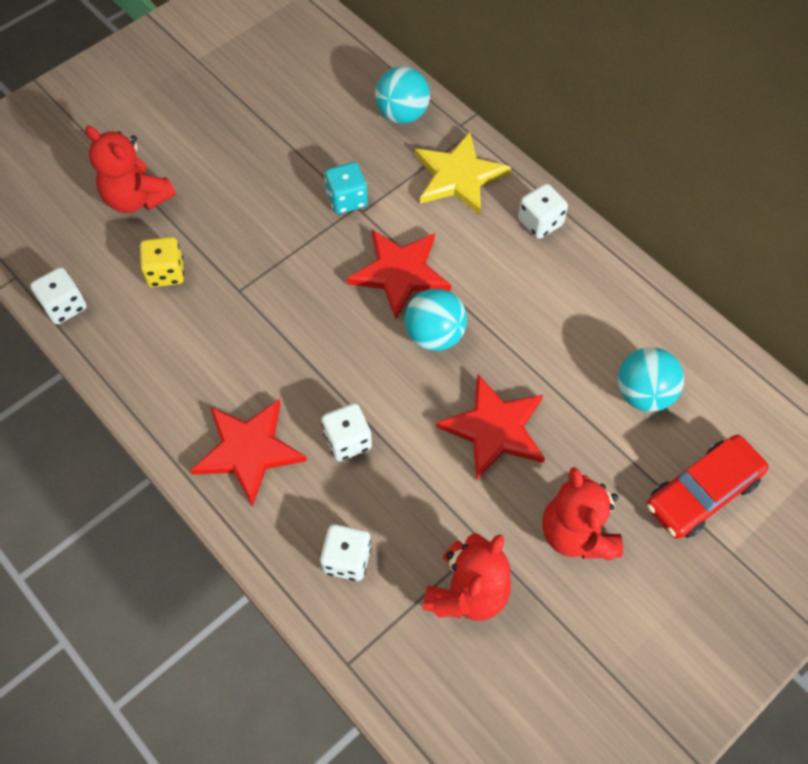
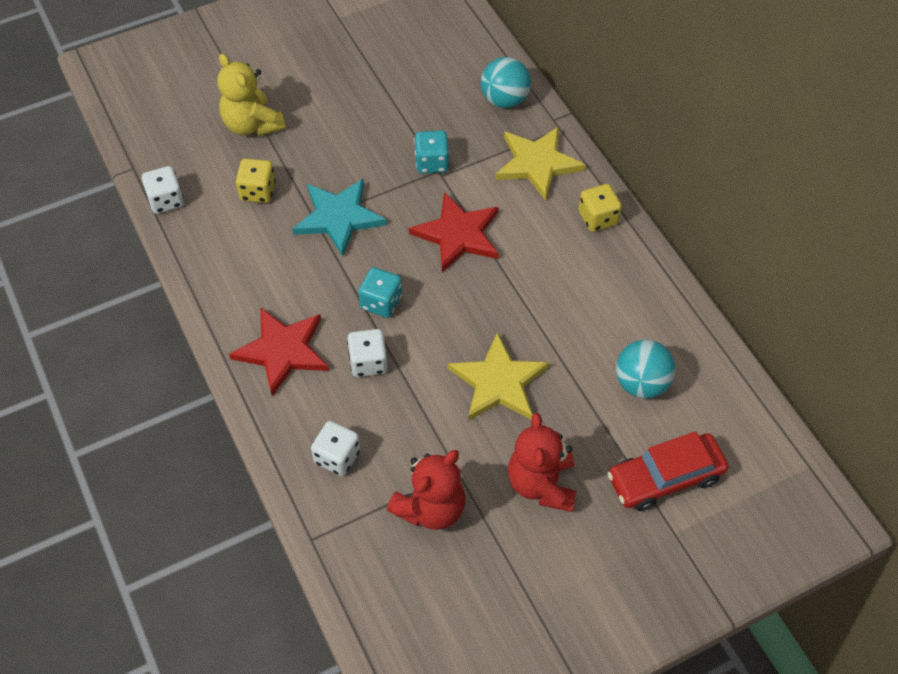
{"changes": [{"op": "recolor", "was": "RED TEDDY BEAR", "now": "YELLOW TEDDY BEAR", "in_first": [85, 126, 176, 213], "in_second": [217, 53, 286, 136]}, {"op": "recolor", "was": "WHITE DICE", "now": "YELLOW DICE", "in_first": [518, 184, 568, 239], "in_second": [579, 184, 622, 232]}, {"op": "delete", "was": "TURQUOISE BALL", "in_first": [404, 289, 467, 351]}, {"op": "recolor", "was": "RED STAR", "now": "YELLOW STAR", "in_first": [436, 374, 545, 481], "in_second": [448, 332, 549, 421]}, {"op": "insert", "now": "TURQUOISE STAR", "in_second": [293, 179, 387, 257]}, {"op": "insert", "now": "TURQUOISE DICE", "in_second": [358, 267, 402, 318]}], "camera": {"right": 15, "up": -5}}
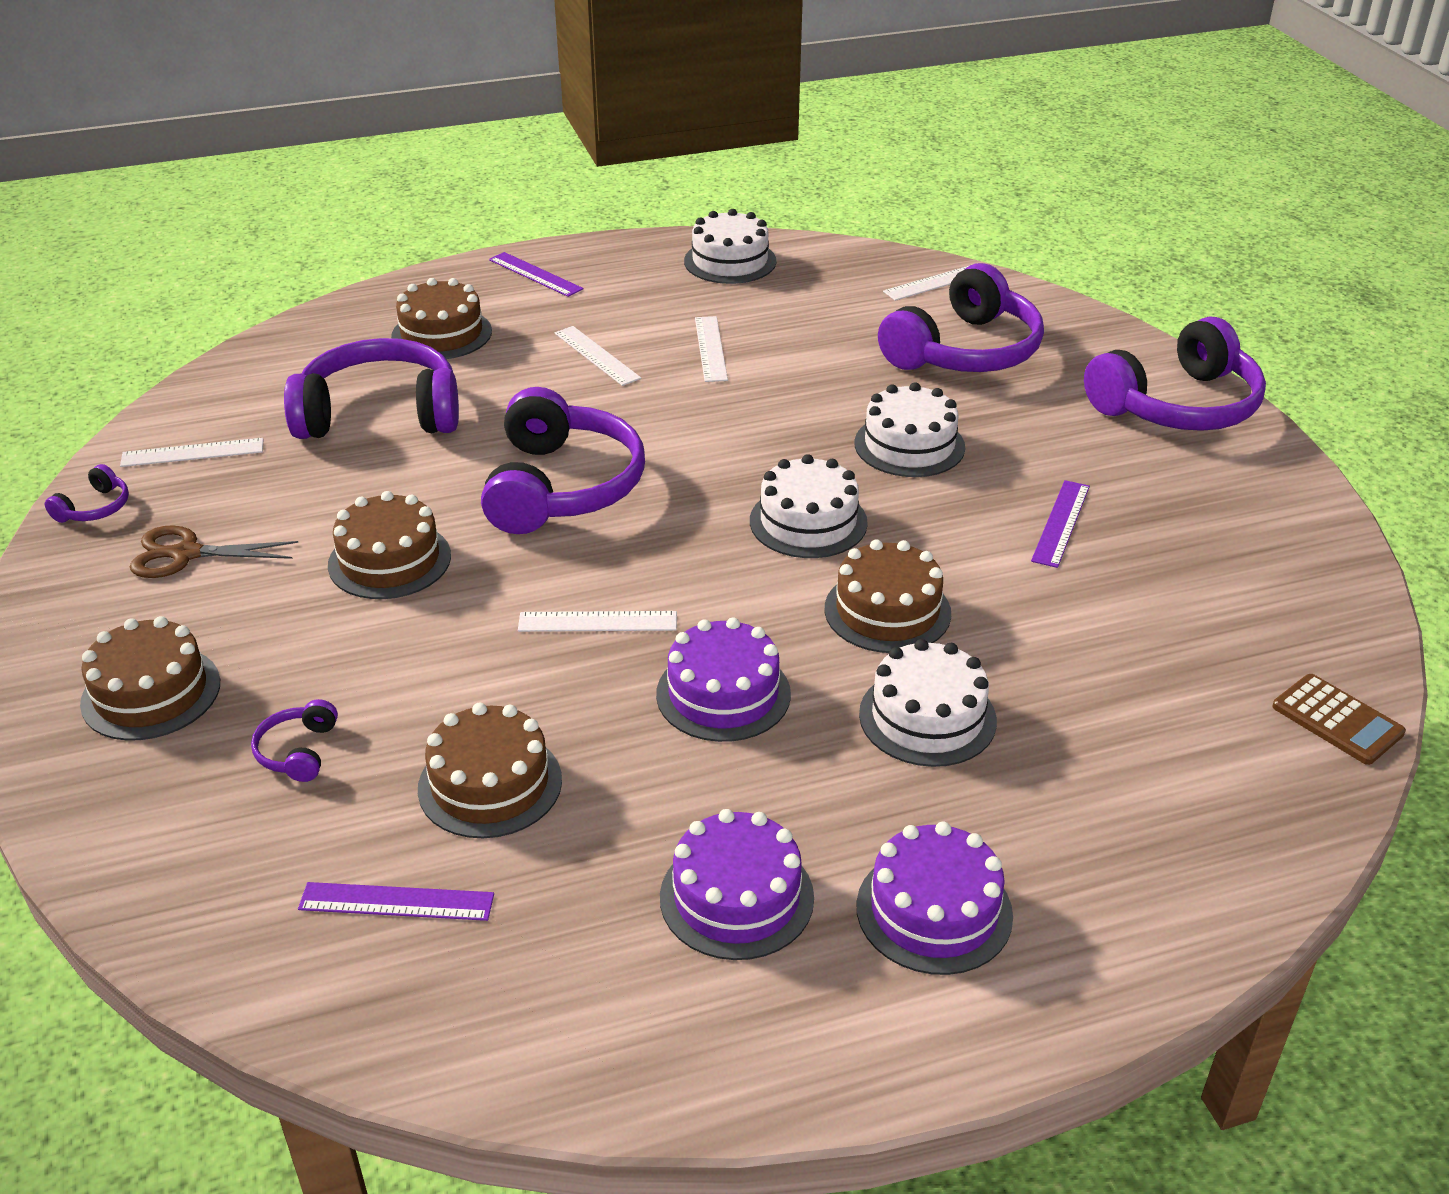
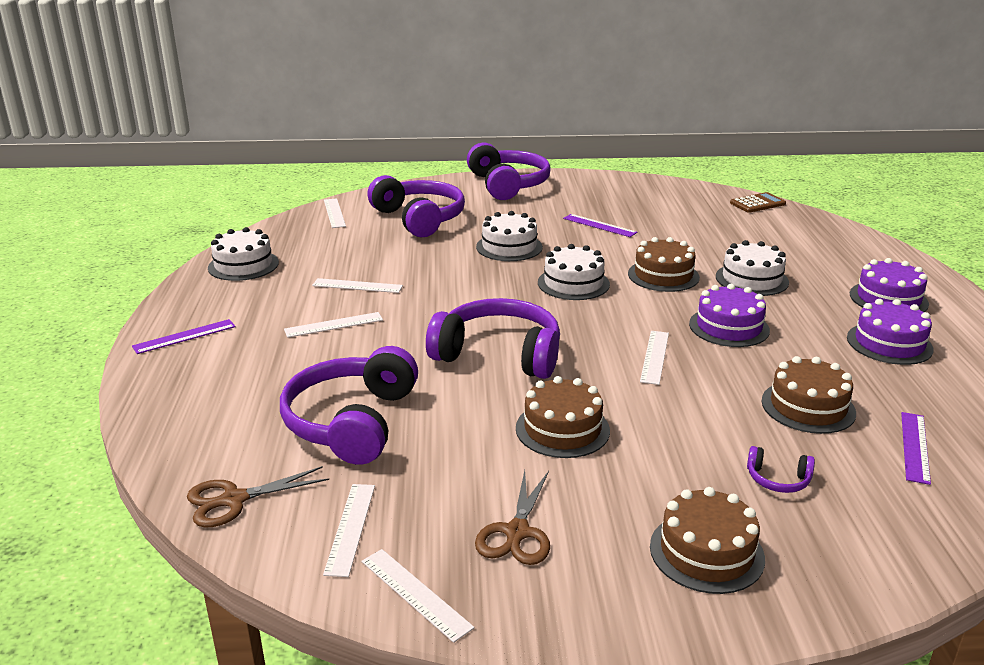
{"changes": [{"op": "delete", "was": "BROWN CAKE", "in_first": [391, 278, 492, 359]}, {"op": "replace", "was": "PURPLE HEADPHONES", "now": "WHITE RULER", "in_first": [45, 464, 129, 523], "in_second": [362, 549, 475, 643]}, {"op": "insert", "now": "BROWN SCISSORS", "in_second": [187, 466, 329, 527]}], "camera": {"right": -75, "up": -10}}
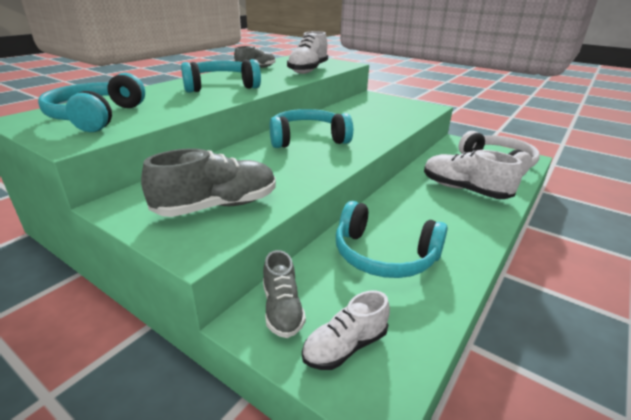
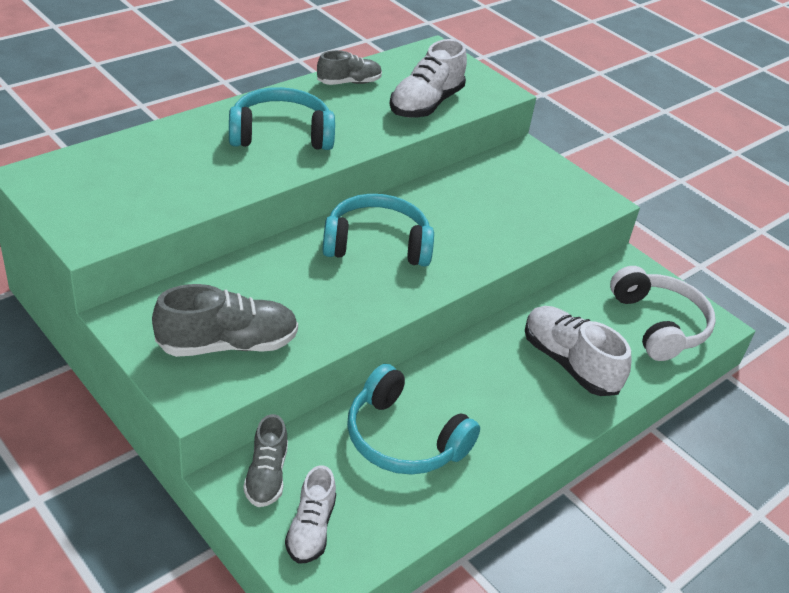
{"changes": [{"op": "delete", "was": "TURQUOISE HEADPHONES", "in_first": [38, 73, 145, 132]}, {"op": "rotate", "was": "WHITE SHOE", "in_first": [302, 291, 390, 370], "in_second": [285, 465, 336, 564], "clockwise": -60}], "camera": {"right": 10, "up": 10}}
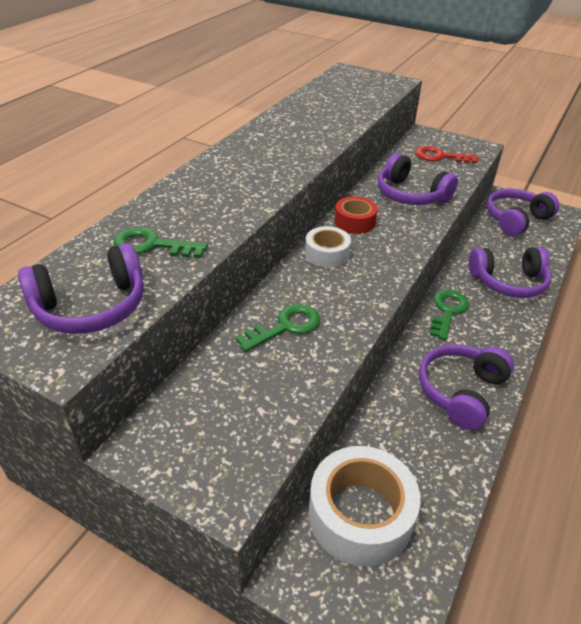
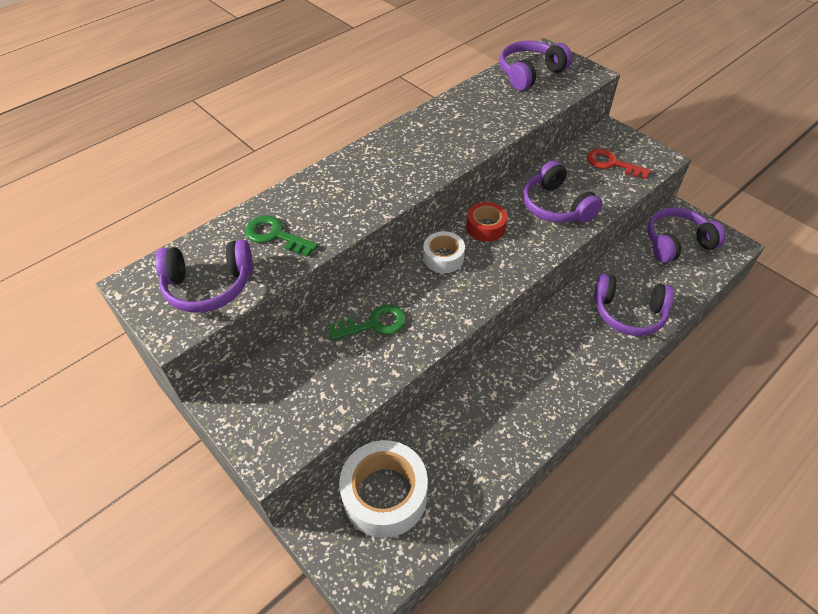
{"changes": [{"op": "delete", "was": "GREEN KEY", "in_first": [430, 290, 469, 340]}, {"op": "move", "was": "PURPLE HEADPHONES", "in_first": [419, 344, 514, 430], "in_second": [499, 41, 572, 91]}], "camera": {"right": 20, "up": 10}}
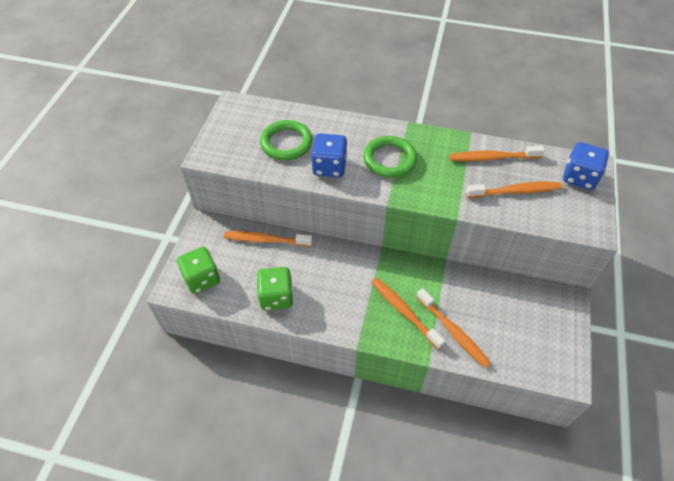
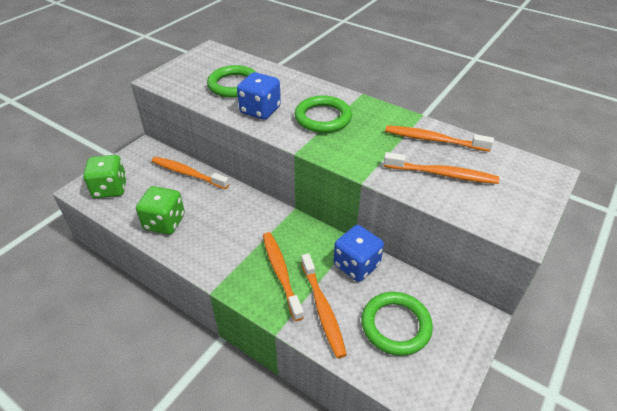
{"changes": [{"op": "move", "was": "BLUE DICE", "in_first": [563, 142, 609, 190], "in_second": [333, 225, 384, 282]}, {"op": "insert", "now": "GREEN RING", "in_second": [362, 292, 433, 356]}], "camera": {"right": 20, "up": -10}}
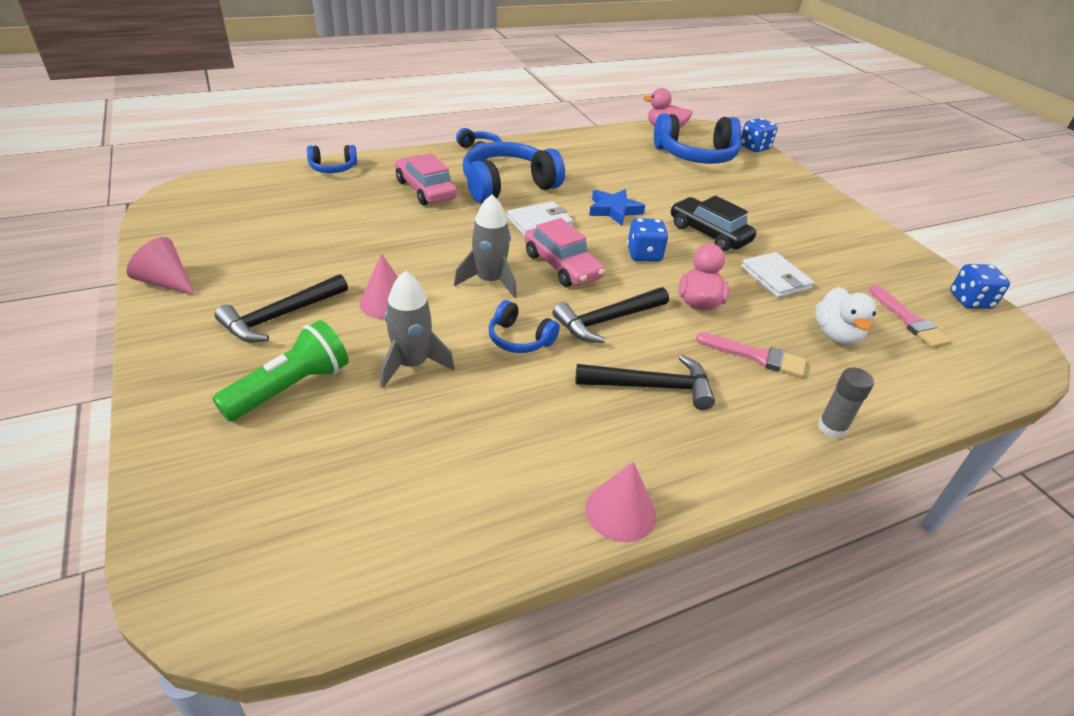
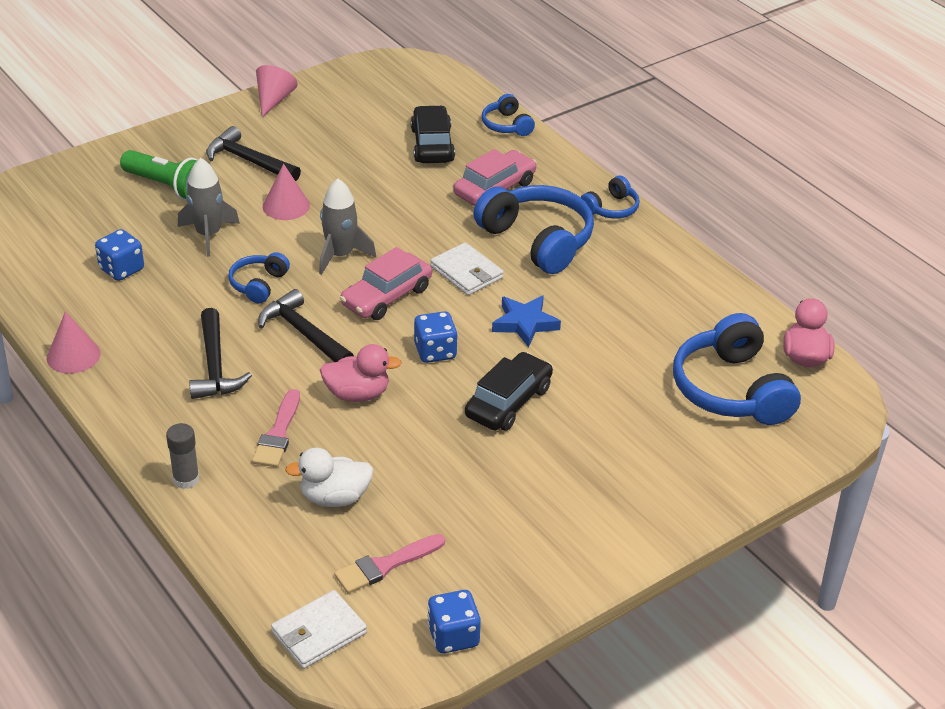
{"changes": [{"op": "move", "was": "BLUE DICE", "in_first": [740, 118, 778, 152], "in_second": [95, 229, 144, 281]}, {"op": "move", "was": "WHITE WALLET", "in_first": [741, 252, 814, 298], "in_second": [271, 590, 367, 669]}, {"op": "insert", "now": "BLACK CAR", "in_second": [411, 105, 455, 163]}], "camera": {"right": 80, "up": 0}}
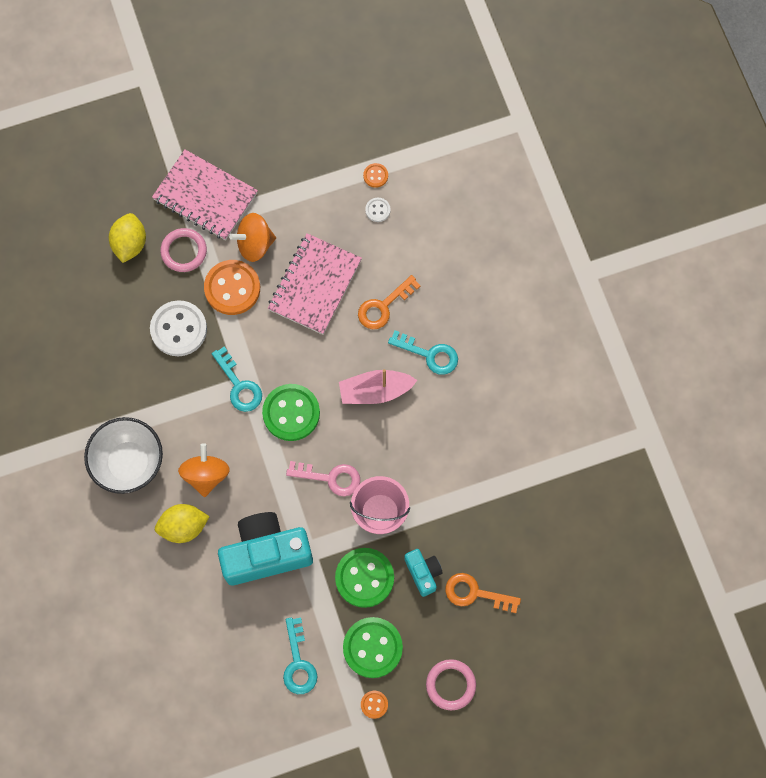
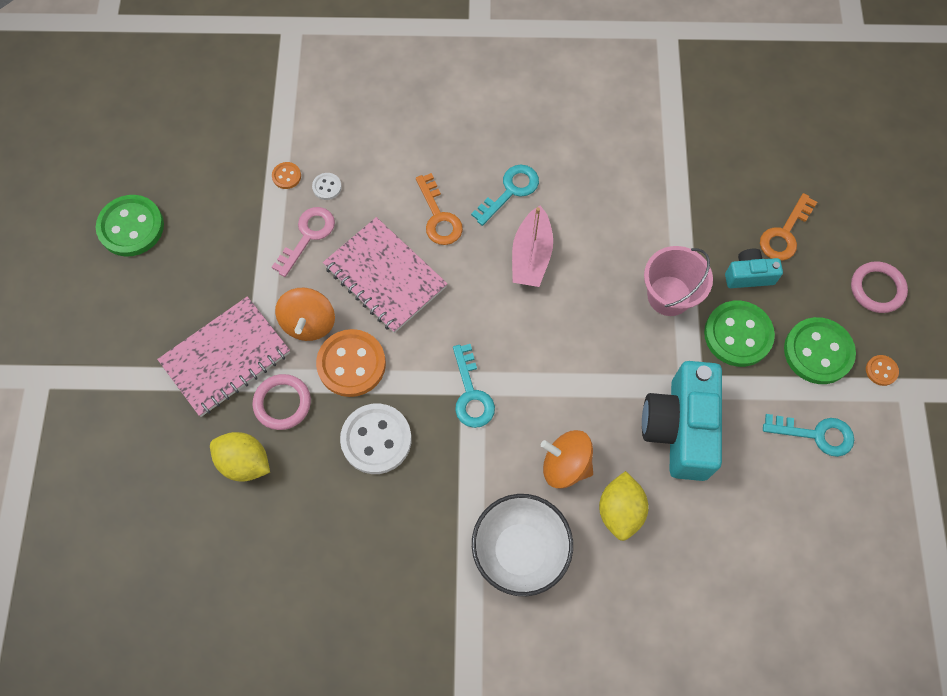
{"changes": [{"op": "rotate", "was": "TURQUOISE KEY", "in_first": [212, 346, 262, 412], "in_second": [453, 344, 495, 428], "clockwise": 90}, {"op": "move", "was": "GREEN BUTTON", "in_first": [262, 384, 320, 441], "in_second": [96, 195, 164, 256]}, {"op": "move", "was": "PINK KEY", "in_first": [286, 461, 360, 497], "in_second": [272, 207, 335, 277]}], "camera": {"right": -70, "up": -5}}
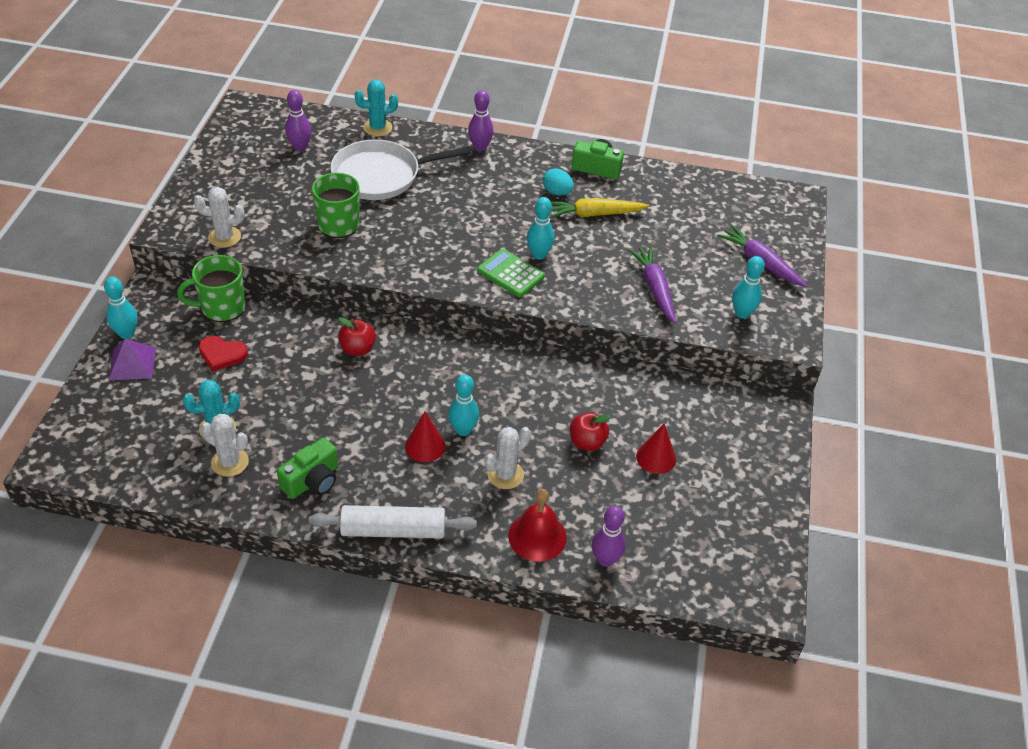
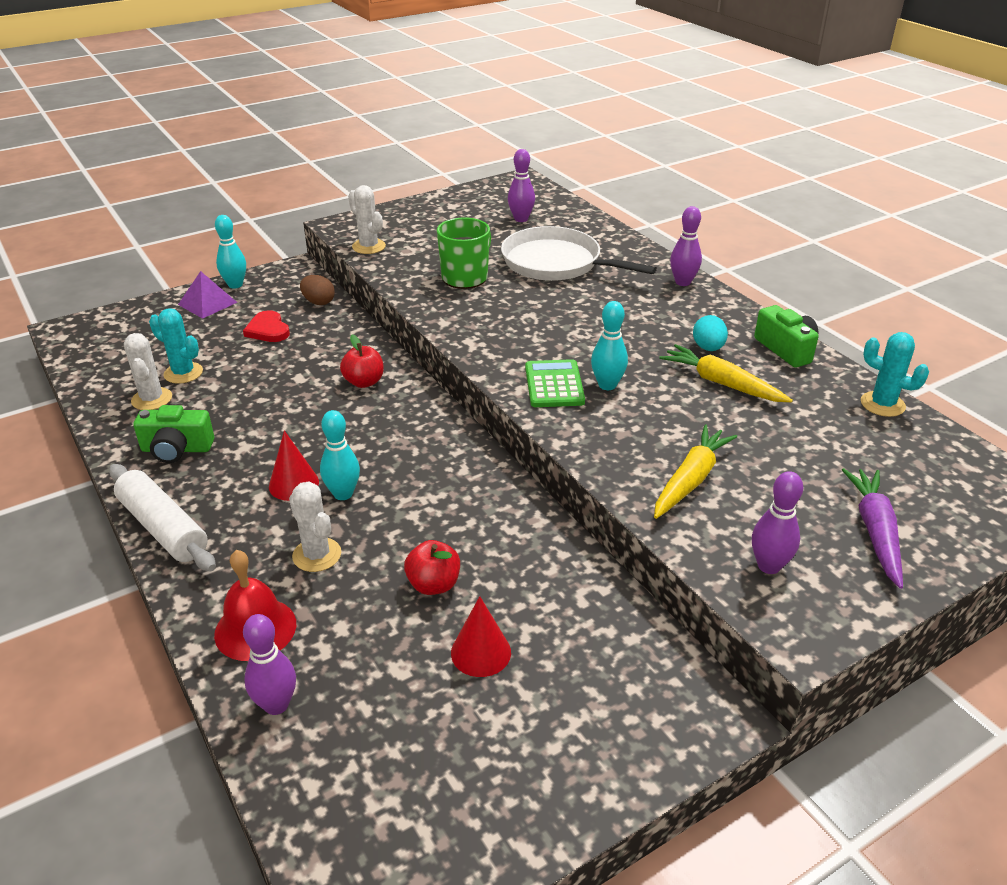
{"changes": [{"op": "move", "was": "TURQUOISE CACTUS", "in_first": [355, 80, 398, 136], "in_second": [861, 332, 929, 417]}, {"op": "recolor", "was": "PURPLE CARROT", "now": "YELLOW CARROT", "in_first": [628, 246, 676, 323], "in_second": [654, 424, 737, 519]}, {"op": "replace", "was": "GREEN MUG", "now": "BROWN EGG", "in_first": [177, 255, 245, 322], "in_second": [300, 275, 335, 305]}, {"op": "recolor", "was": "TURQUOISE BOWLING PIN", "now": "PURPLE BOWLING PIN", "in_first": [732, 256, 765, 319], "in_second": [752, 471, 803, 574]}, {"op": "rotate", "was": "WHITE CACTUS", "in_first": [485, 427, 531, 489], "in_second": [289, 482, 341, 572], "clockwise": 45}], "camera": {"right": 50, "up": -10}}
